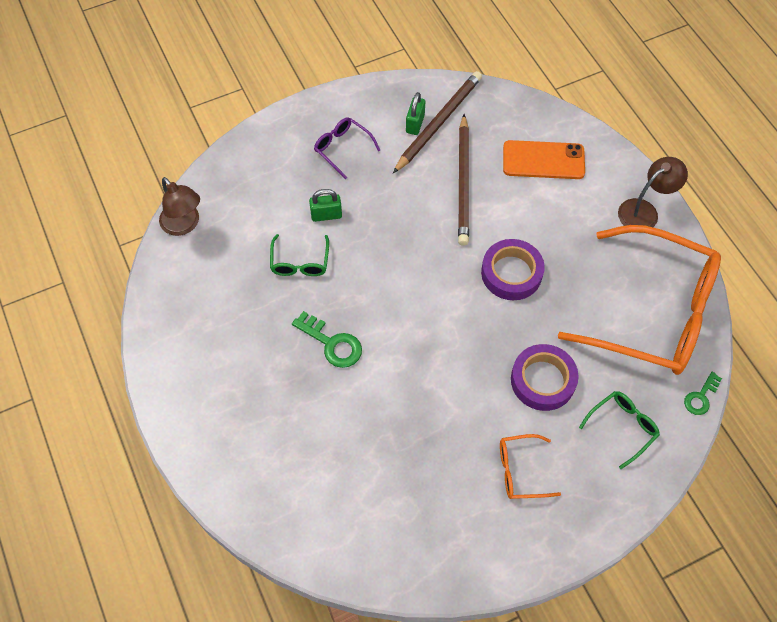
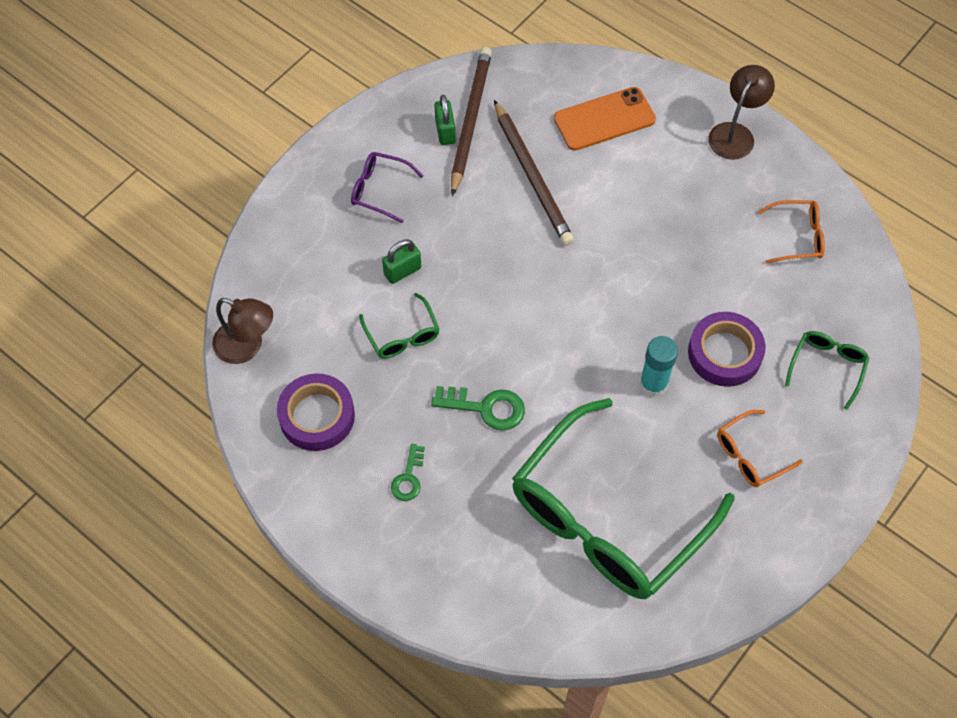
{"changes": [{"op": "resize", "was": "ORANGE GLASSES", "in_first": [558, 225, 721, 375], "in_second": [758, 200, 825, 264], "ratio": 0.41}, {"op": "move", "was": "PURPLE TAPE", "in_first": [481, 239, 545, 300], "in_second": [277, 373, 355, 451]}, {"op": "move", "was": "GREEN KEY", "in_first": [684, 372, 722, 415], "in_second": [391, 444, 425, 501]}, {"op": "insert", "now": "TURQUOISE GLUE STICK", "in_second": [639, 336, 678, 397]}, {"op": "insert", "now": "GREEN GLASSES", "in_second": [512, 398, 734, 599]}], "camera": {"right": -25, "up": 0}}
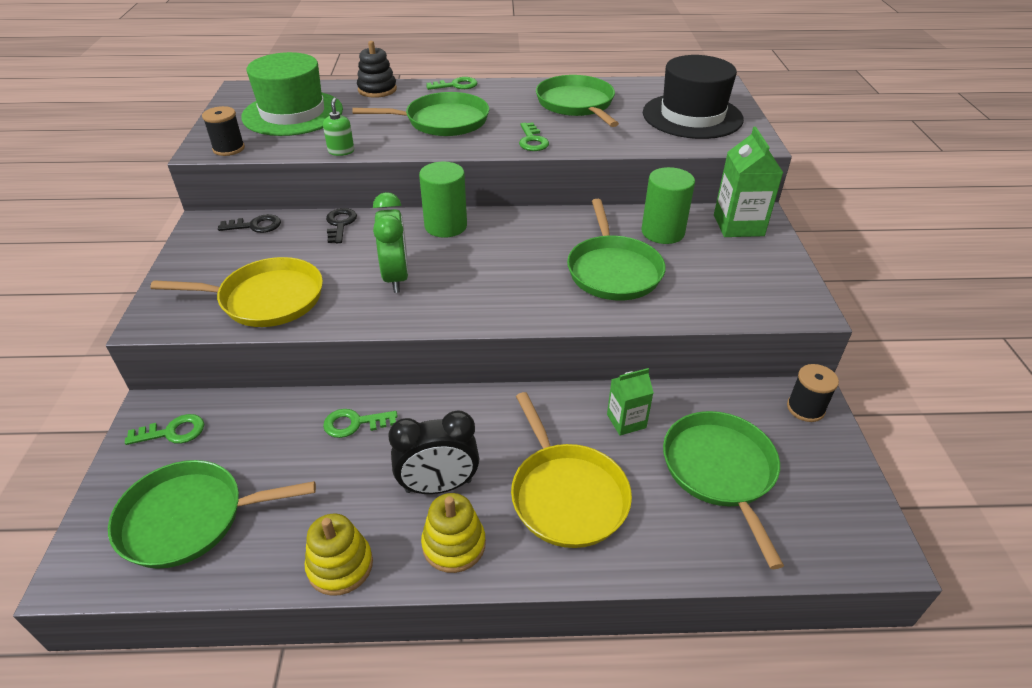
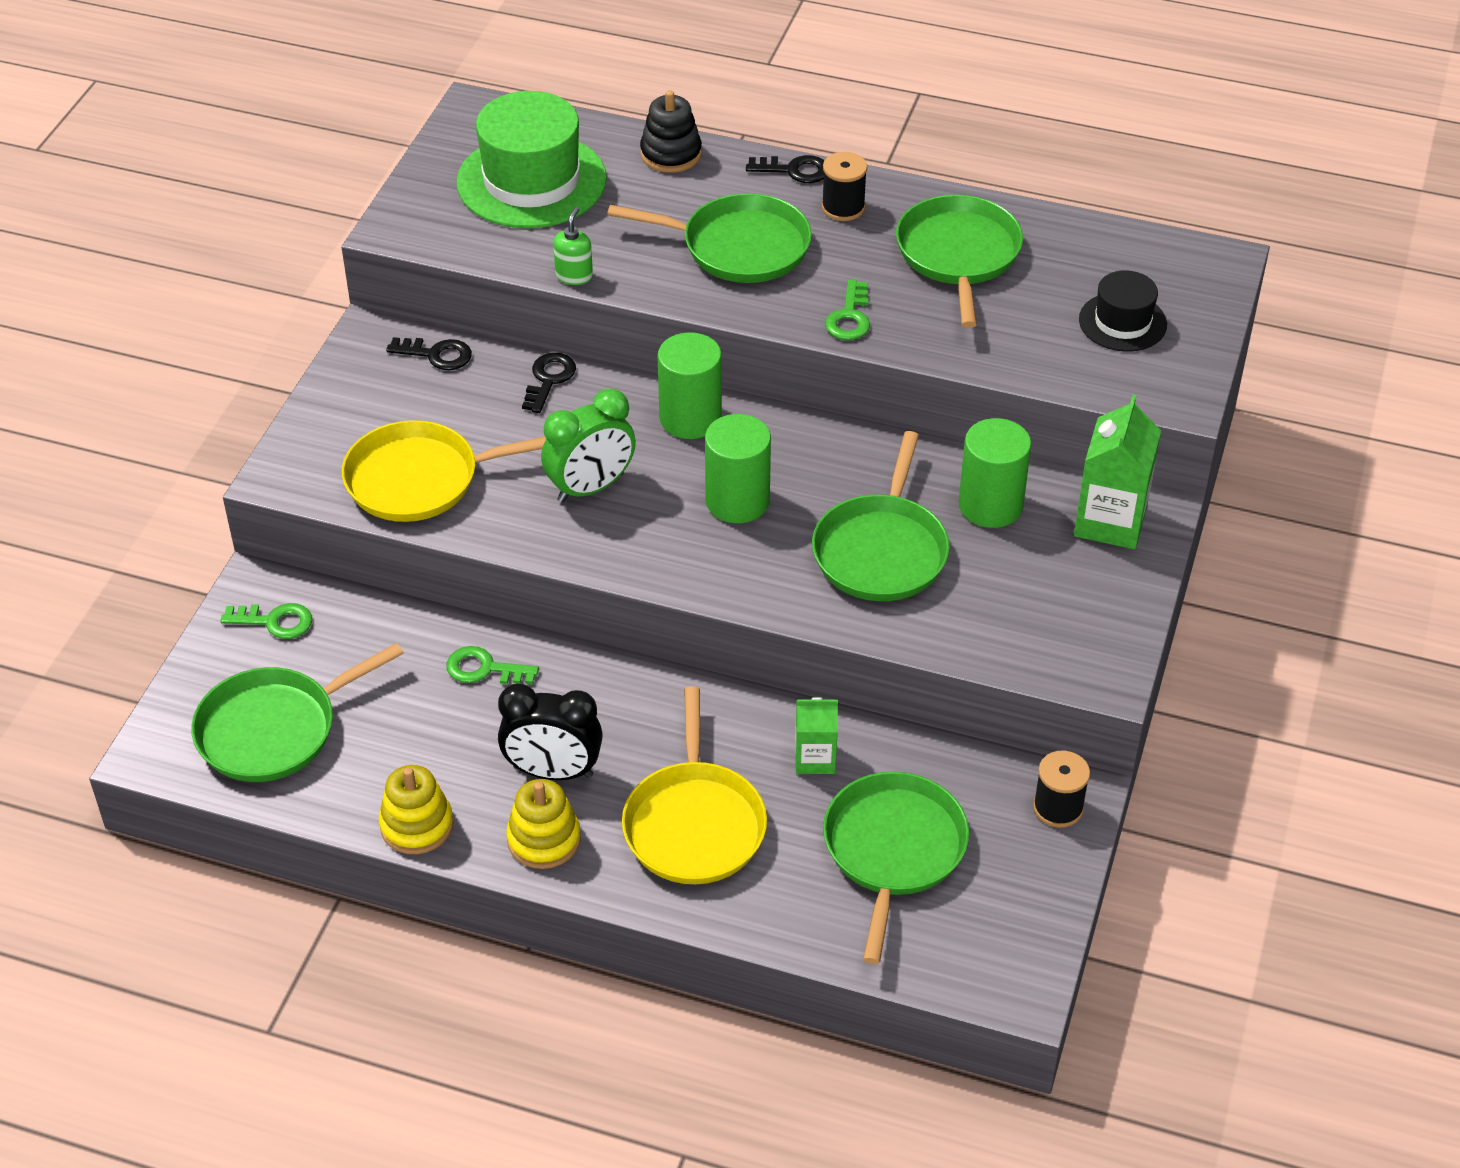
{"changes": [{"op": "resize", "was": "BLACK HAT", "in_first": [643, 55, 744, 139], "in_second": [1079, 270, 1167, 352], "ratio": 0.55}, {"op": "recolor", "was": "GREEN KEY", "now": "BLACK KEY", "in_first": [426, 77, 478, 90], "in_second": [746, 155, 825, 183]}, {"op": "move", "was": "BLACK SPOOL", "in_first": [202, 106, 245, 156], "in_second": [821, 152, 867, 221]}, {"op": "rotate", "was": "GREEN CLOCK", "in_first": [373, 192, 409, 293], "in_second": [541, 389, 636, 503], "clockwise": 45}, {"op": "rotate", "was": "YELLOW PAN", "in_first": [150, 257, 323, 327], "in_second": [342, 420, 546, 522], "clockwise": 150}, {"op": "rotate", "was": "GREEN PAN", "in_first": [108, 460, 316, 569], "in_second": [191, 643, 404, 782], "clockwise": -45}, {"op": "insert", "now": "GREEN CYLINDER", "in_second": [705, 414, 771, 523]}], "camera": {"right": 20, "up": 5}}
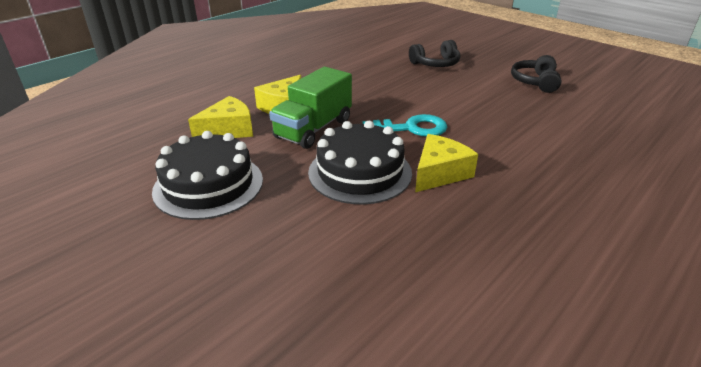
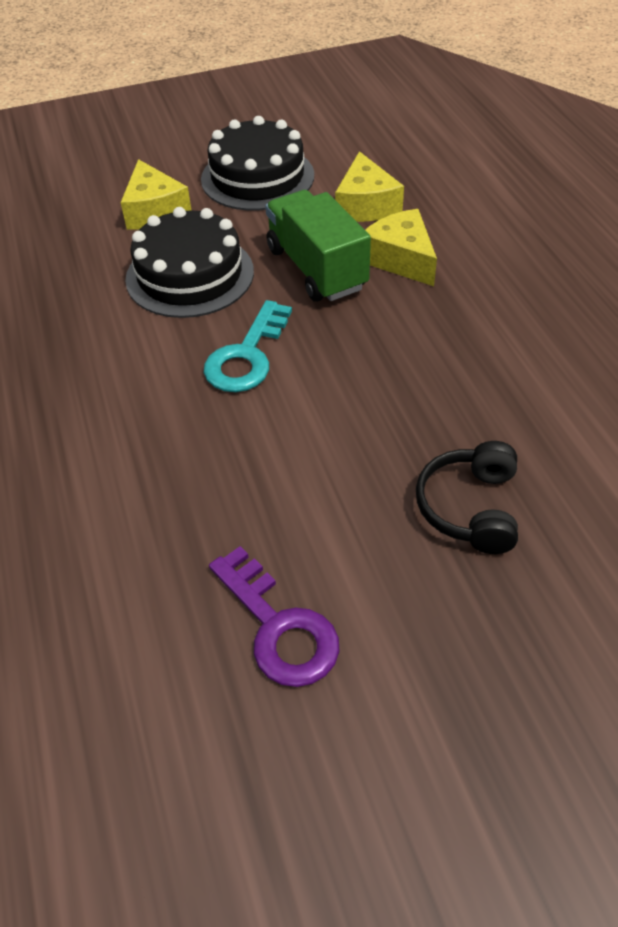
{"changes": [{"op": "replace", "was": "BLACK HEADPHONES", "now": "PURPLE KEY", "in_first": [511, 55, 562, 93], "in_second": [209, 546, 340, 687]}, {"op": "move", "was": "YELLOW CHEESE", "in_first": [415, 134, 478, 192], "in_second": [121, 159, 192, 230]}], "camera": {"right": 120, "up": 15}}
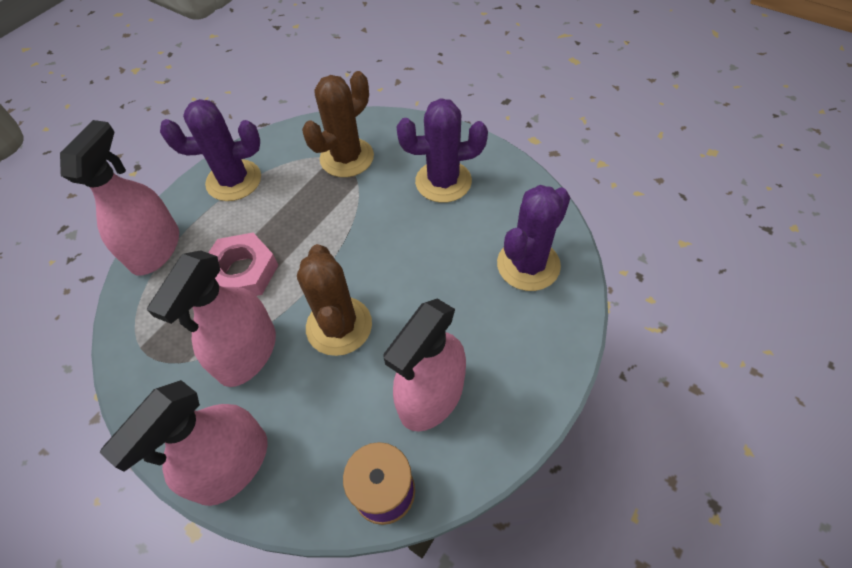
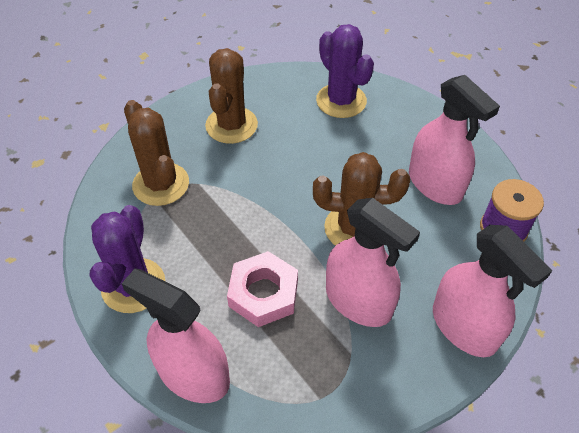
{"changes": [{"op": "recolor", "was": "PURPLE CACTUS", "now": "BROWN CACTUS", "in_first": [396, 98, 488, 203], "in_second": [205, 48, 258, 144]}], "camera": {"right": -75, "up": -5}}
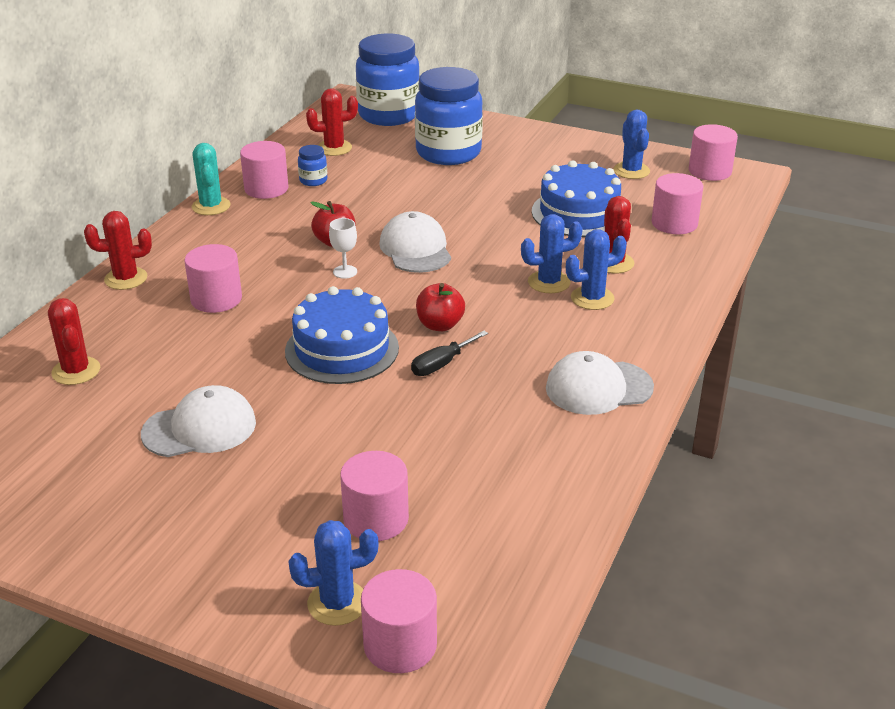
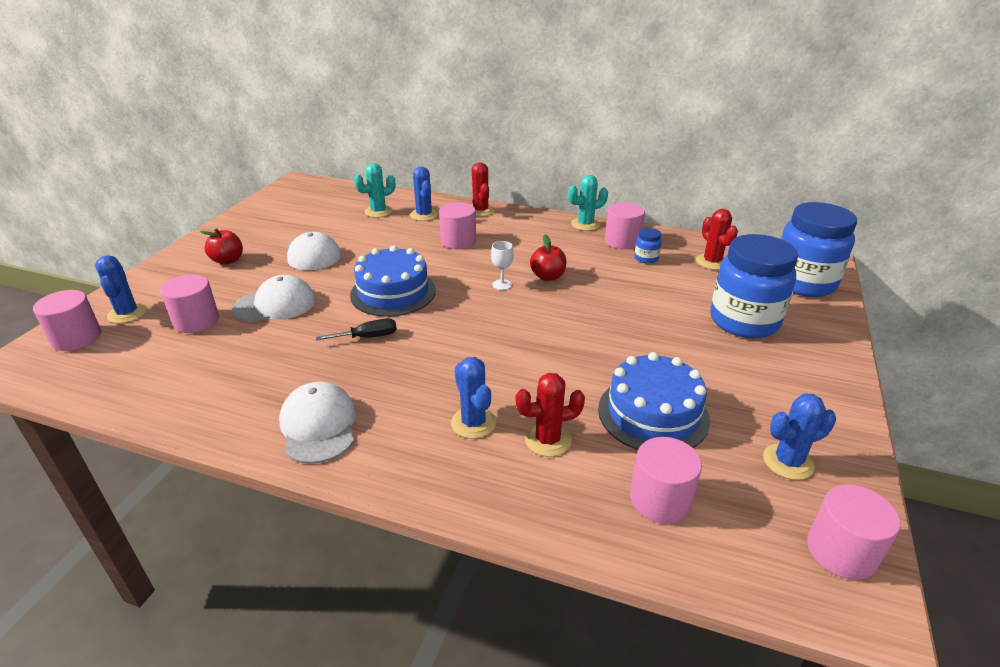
{"changes": [{"op": "move", "was": "WHITE CAP", "in_first": [379, 211, 451, 273], "in_second": [232, 275, 315, 322]}, {"op": "move", "was": "BLUE CACTUS", "in_first": [521, 214, 583, 293], "in_second": [410, 166, 438, 221]}, {"op": "move", "was": "RED APPLE", "in_first": [416, 283, 465, 331], "in_second": [200, 228, 243, 265]}, {"op": "recolor", "was": "RED CACTUS", "now": "TURQUOISE CACTUS", "in_first": [48, 298, 100, 385], "in_second": [354, 163, 395, 218]}, {"op": "rotate", "was": "BLACK SCREWDRIVER", "in_first": [411, 331, 488, 376], "in_second": [316, 318, 397, 341], "clockwise": 120}], "camera": {"right": 85, "up": 0}}
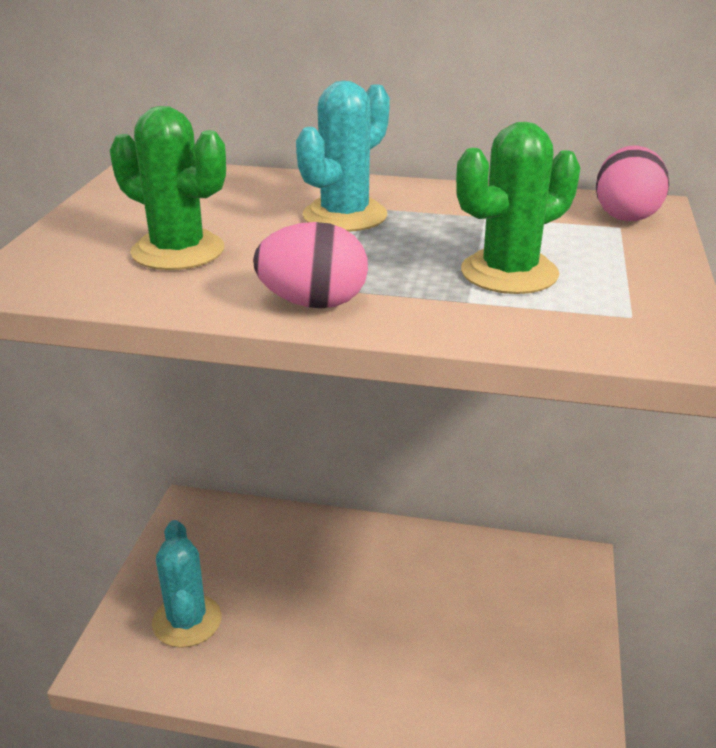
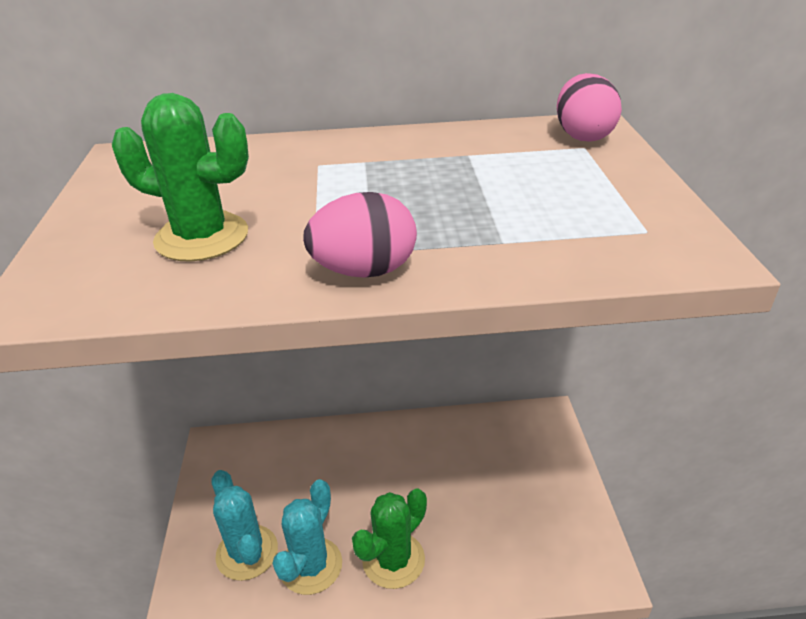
{"changes": [{"op": "move", "was": "TURQUOISE CACTUS", "in_first": [296, 81, 390, 232], "in_second": [273, 479, 342, 595]}, {"op": "move", "was": "GREEN CACTUS", "in_first": [456, 122, 580, 294], "in_second": [352, 488, 427, 589]}], "camera": {"right": -15, "up": 5}}
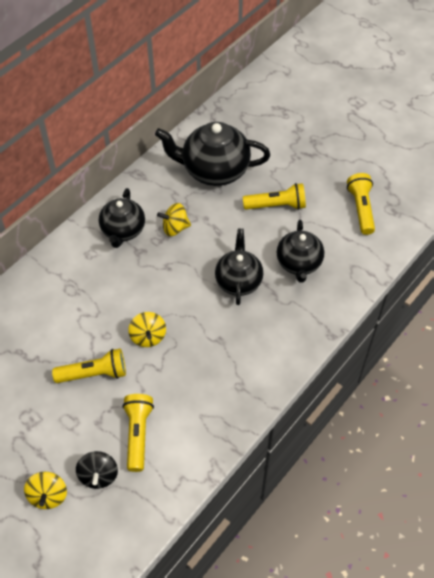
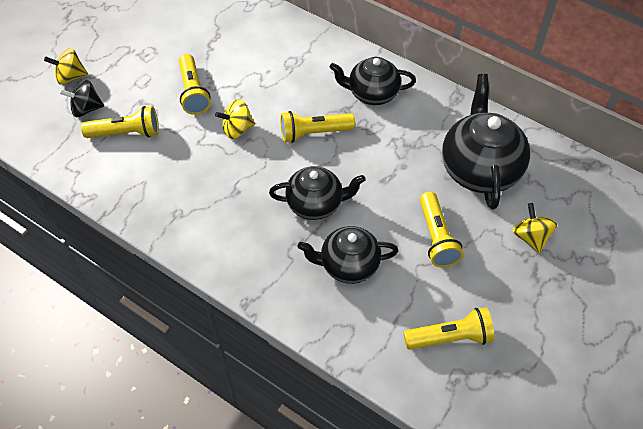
{"changes": [{"op": "move", "was": "YELLOW SPINNING TOP", "in_first": [157, 203, 191, 236], "in_second": [513, 203, 557, 253]}, {"op": "insert", "now": "YELLOW FLASHLIGHT", "in_second": [280, 111, 355, 143]}], "camera": {"right": 85, "up": 0}}
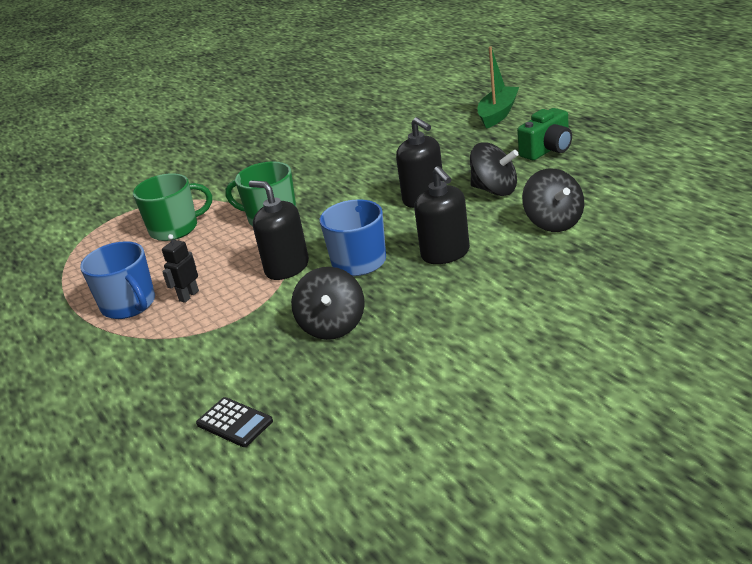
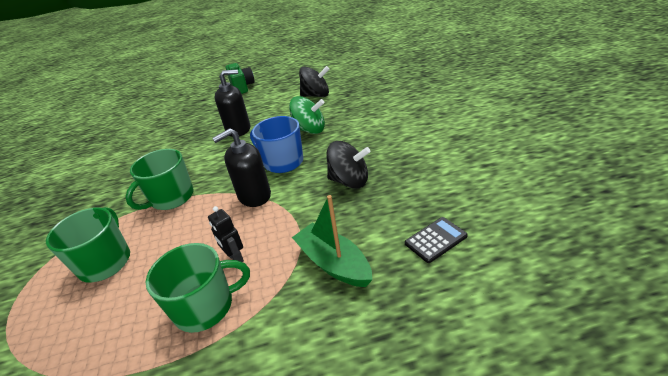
{"changes": [{"op": "move", "was": "GREEN BOAT", "in_first": [478, 46, 519, 129], "in_second": [292, 195, 373, 287]}, {"op": "delete", "was": "BLACK SPINNING TOP", "in_first": [470, 142, 519, 196]}, {"op": "replace", "was": "BLACK SOAP DISPENSER", "now": "GREEN SPINNING TOP", "in_first": [414, 166, 470, 264], "in_second": [289, 96, 325, 134]}, {"op": "recolor", "was": "BLUE MUG", "now": "GREEN MUG", "in_first": [80, 241, 155, 319], "in_second": [146, 243, 250, 333]}], "camera": {"right": -70, "up": 5}}
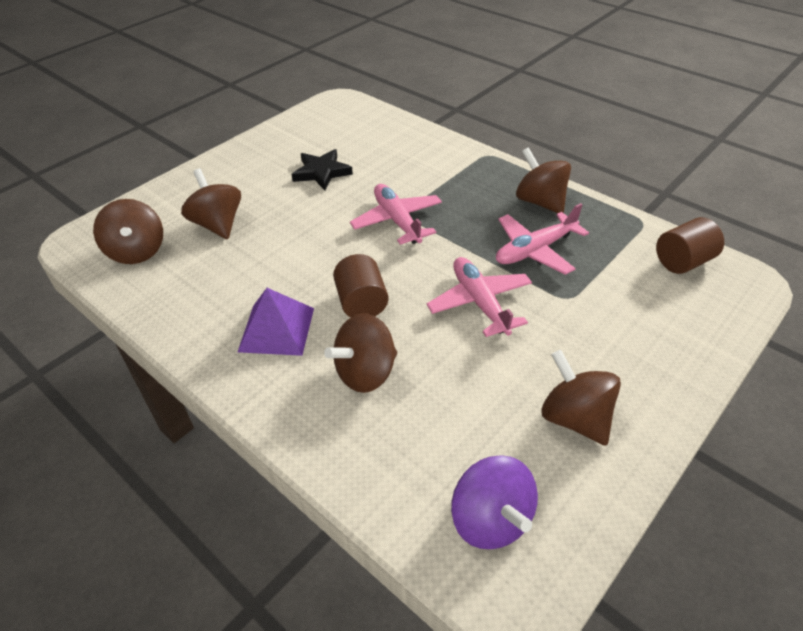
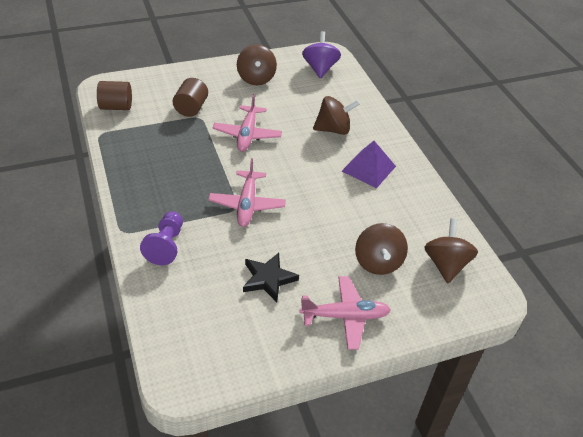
{"changes": [{"op": "delete", "was": "BROWN SPINNING TOP", "in_first": [516, 147, 571, 213]}, {"op": "move", "was": "PINK PLANE", "in_first": [496, 203, 589, 275], "in_second": [300, 276, 391, 350]}, {"op": "move", "was": "BROWN CYLINDER", "in_first": [333, 254, 389, 317], "in_second": [173, 78, 208, 117]}, {"op": "insert", "now": "PURPLE PAWN", "in_second": [140, 211, 183, 265]}], "camera": {"right": -155, "up": 0}}
